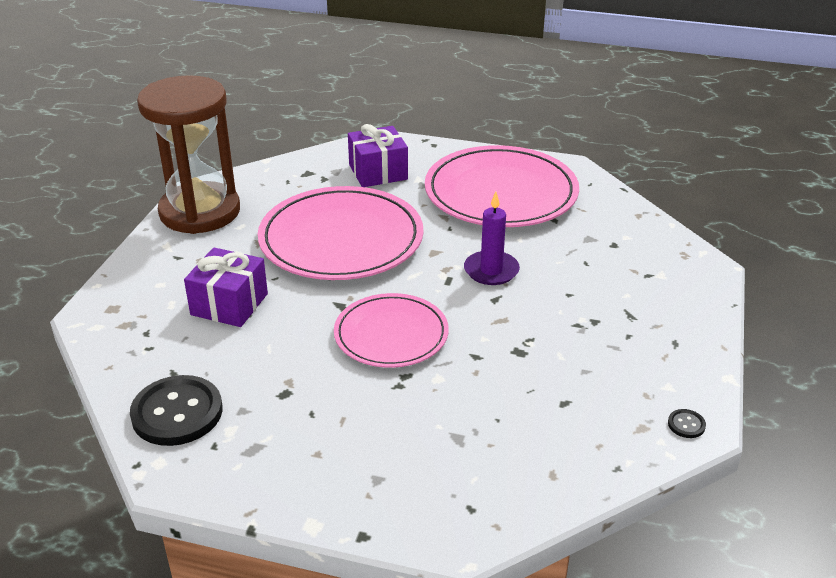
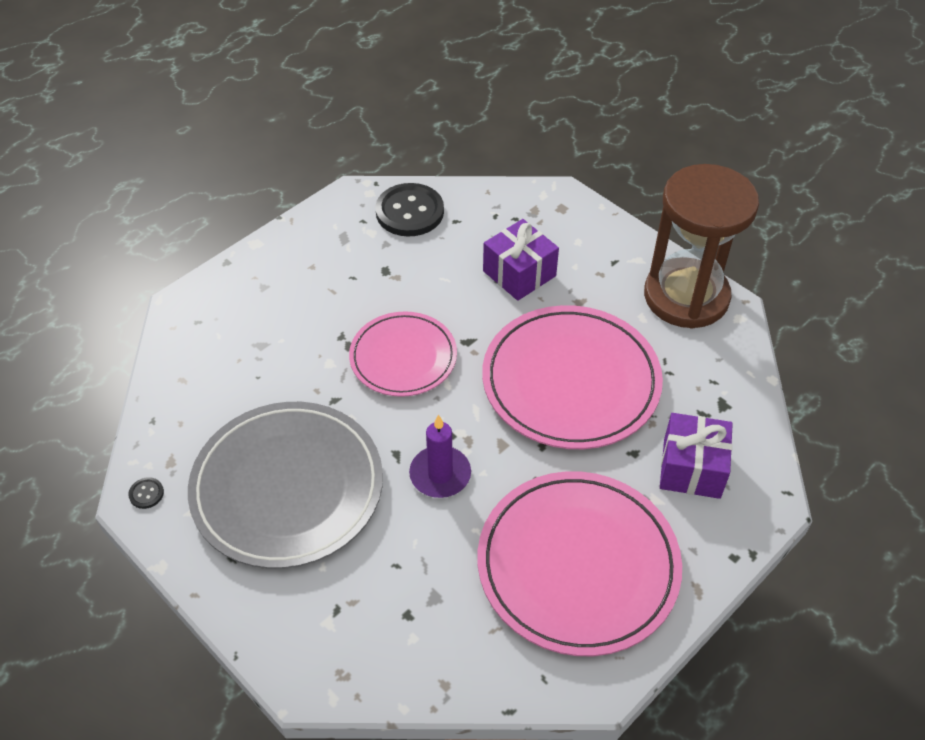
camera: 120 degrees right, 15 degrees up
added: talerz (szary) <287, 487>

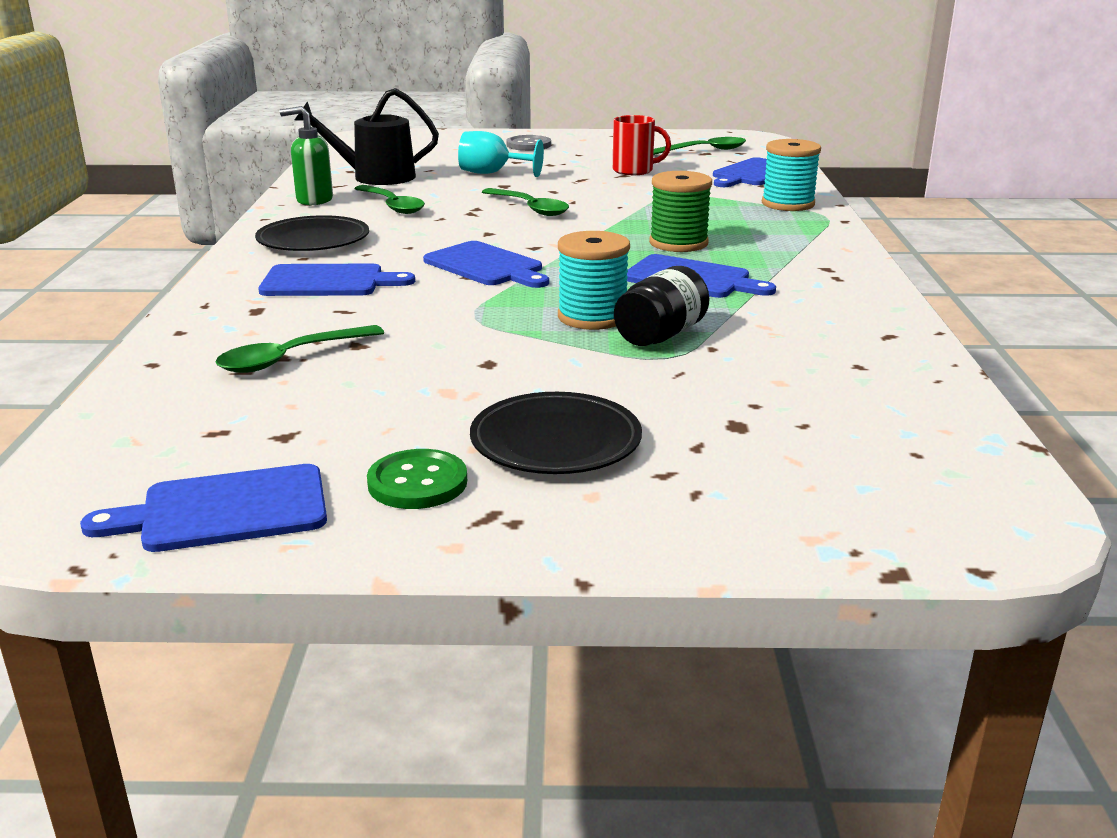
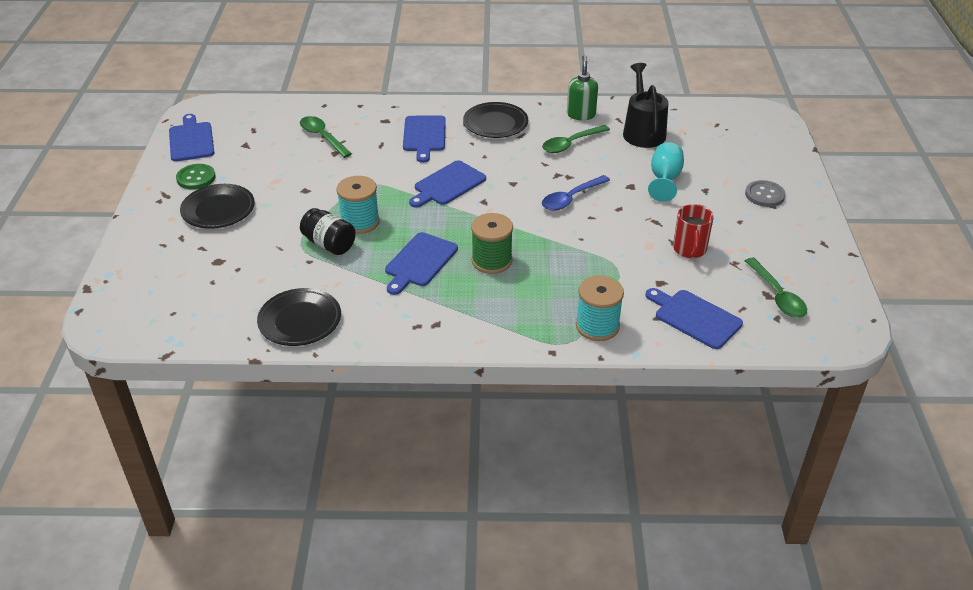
camera: 90 degrees right, 15 degrees up
added: talerz (czarny) <300, 321>
recoloured: łyżka (zielony) <530, 208> to łyżka (niebieski) <571, 198>

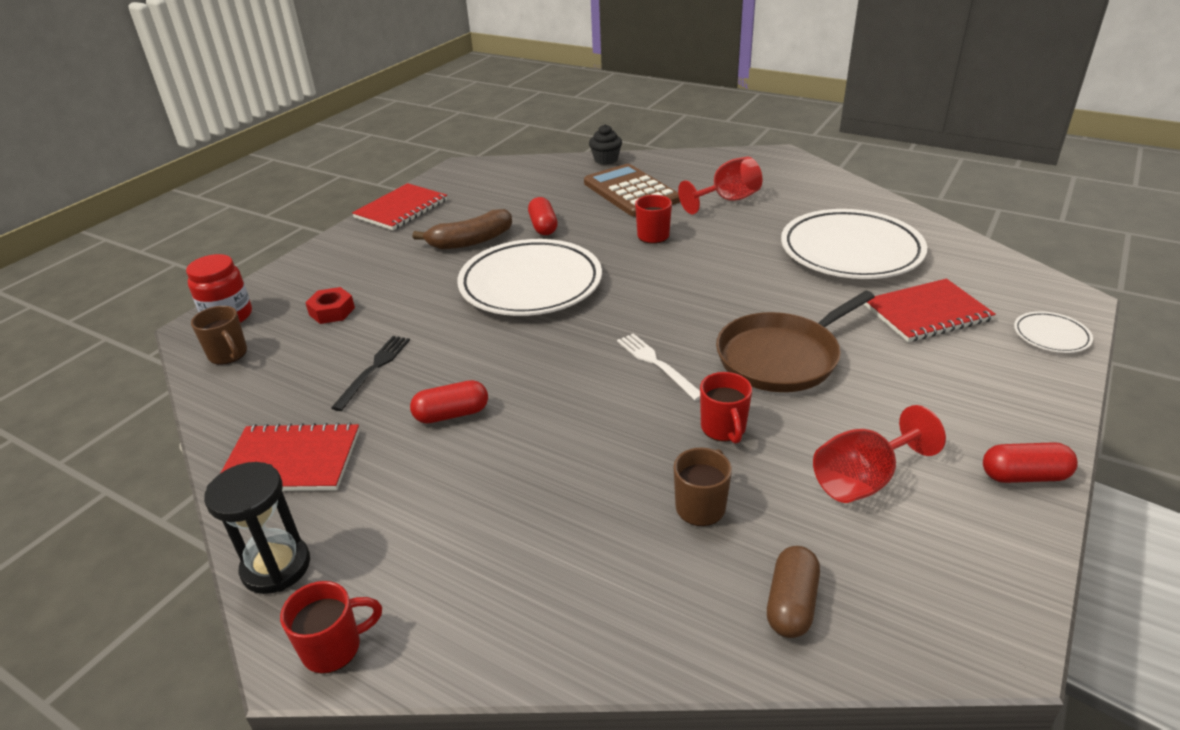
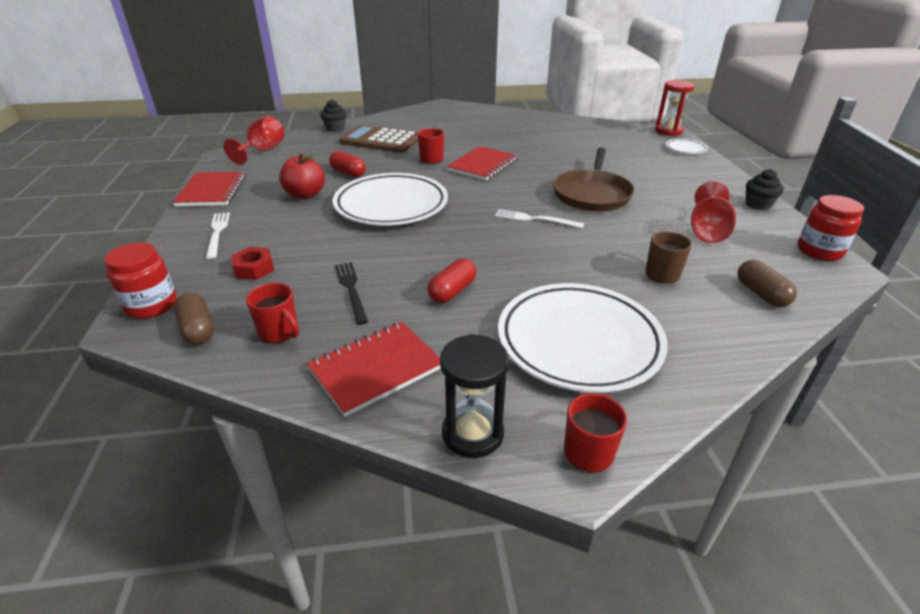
camera: 40 degrees left, 0 degrees up
added: widelec (biały) <217, 233>; klepsydra (czerwony) <668, 131>; słoik (czerwony) <819, 251>
moved: kielich (czerwony) <727, 200> to <263, 151>; kubek (czerwony) <723, 429> to <279, 332>; talerz (biały) <851, 251> to <579, 342>; zeszyt (czerwony) <927, 313> to <482, 165>
replaced: kubek (brązowy) <228, 354> to kapsułka (brązowy) <198, 329>; banan (brązowy) <470, 241> to jabłko (czerwony) <305, 194>; kapsułka (czerwony) <1024, 476> to muffinka (czarny) <758, 204>

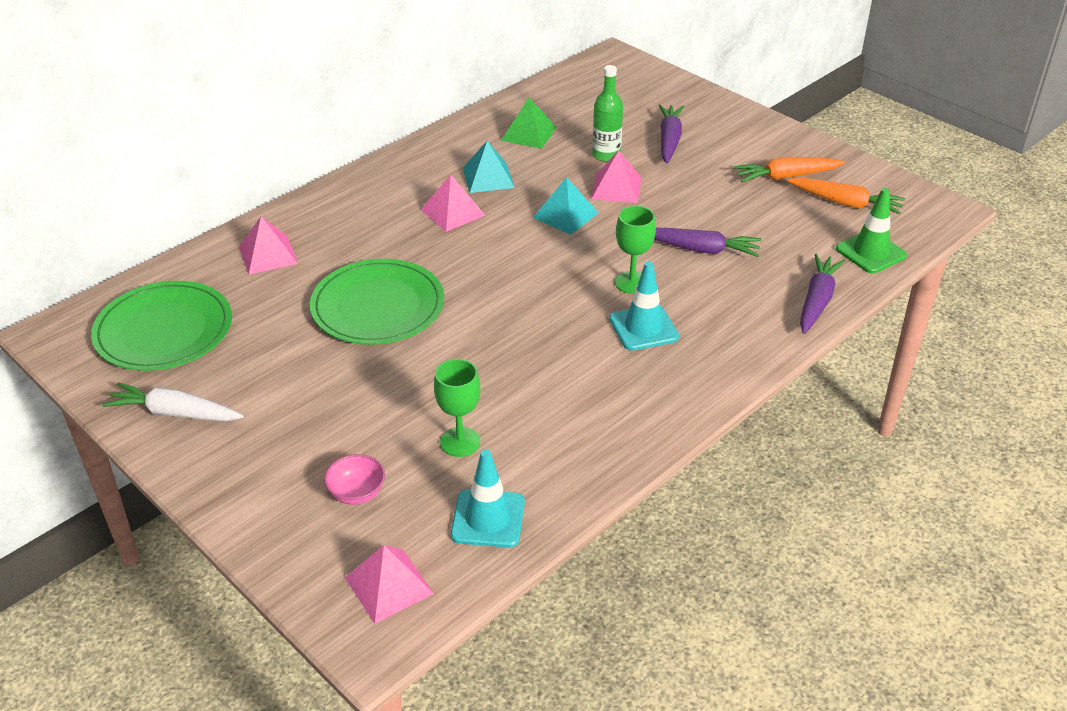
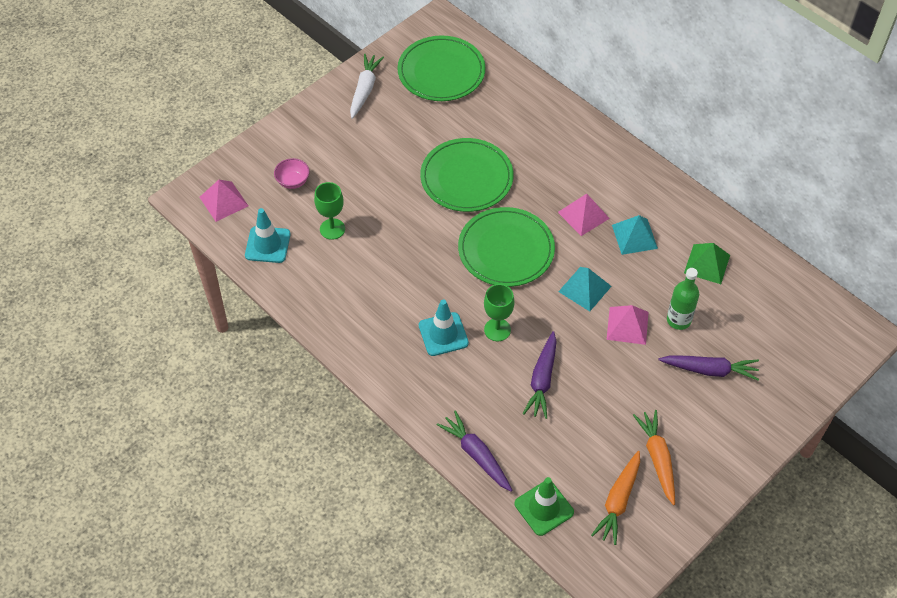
camera: 90 degrees right, 15 degrees up
removed: piramida (różowy) <268, 255>
added: talerz (zielony) <506, 250>
turned: marchewka (fioletowy) <817, 301> = <476, 455> 150 degrees counterclockwise

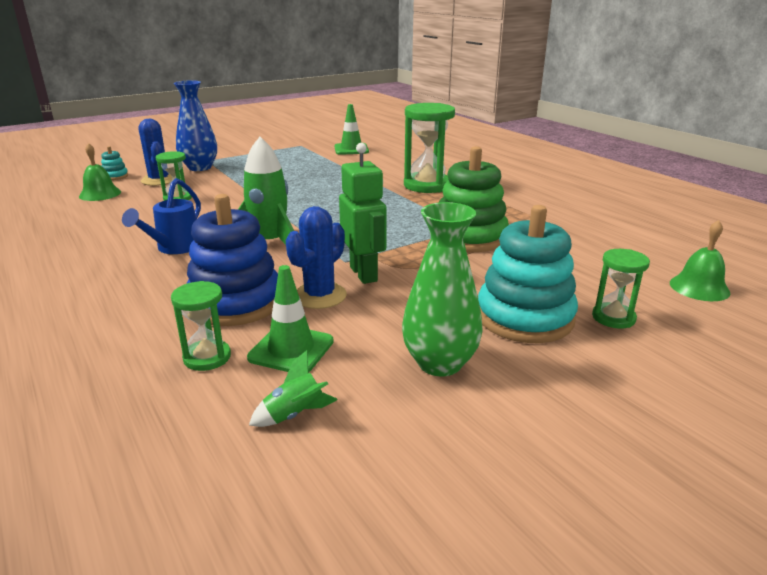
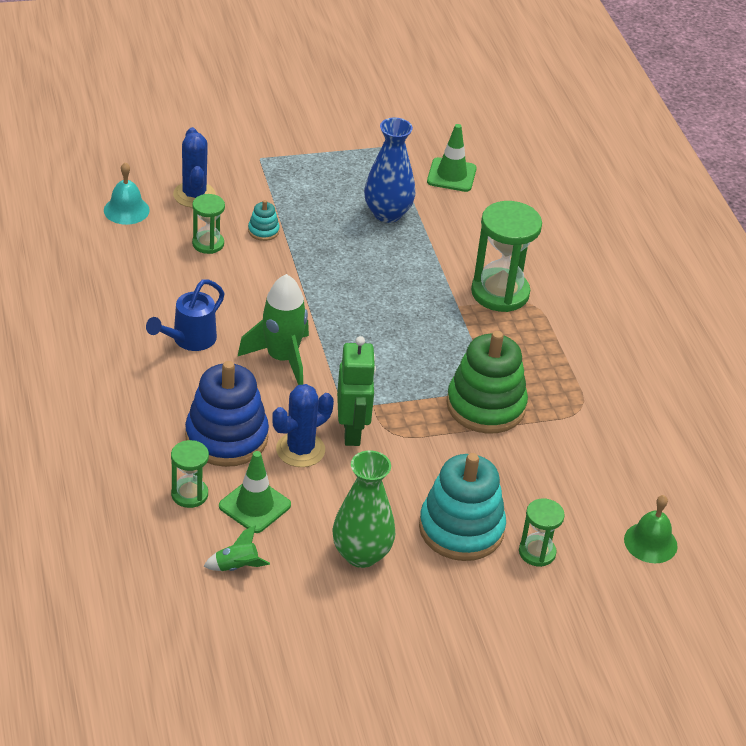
camera: 15 degrees right, 15 degrees up
moved: zabawka nakładanka (turkusowy) <115, 176> to <263, 231>; wazon (niebieski) <200, 167> to <387, 213>
recoloured: dzwonek (zielony) <100, 194> to dzwonek (turkusowy) <126, 210>

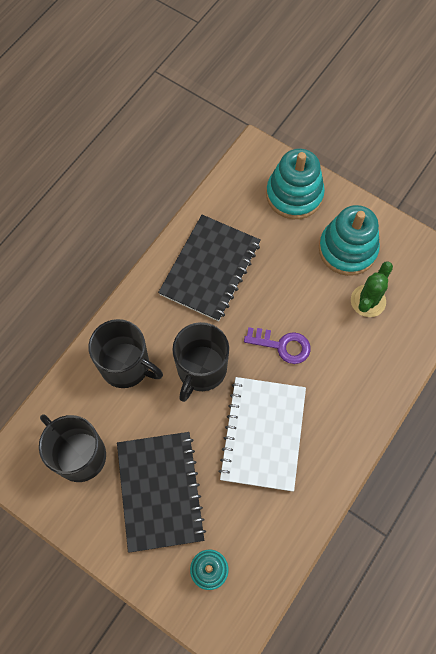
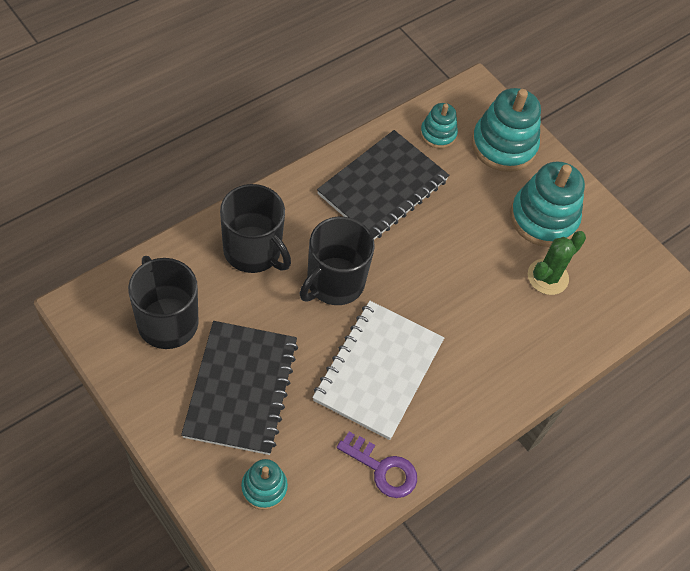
camera: 10 degrees right, 10 degrees down
added: zabawka nakładanka (turkusowy) <438, 134>
moved: klucz (fioletowy) <282, 345> to <382, 469>

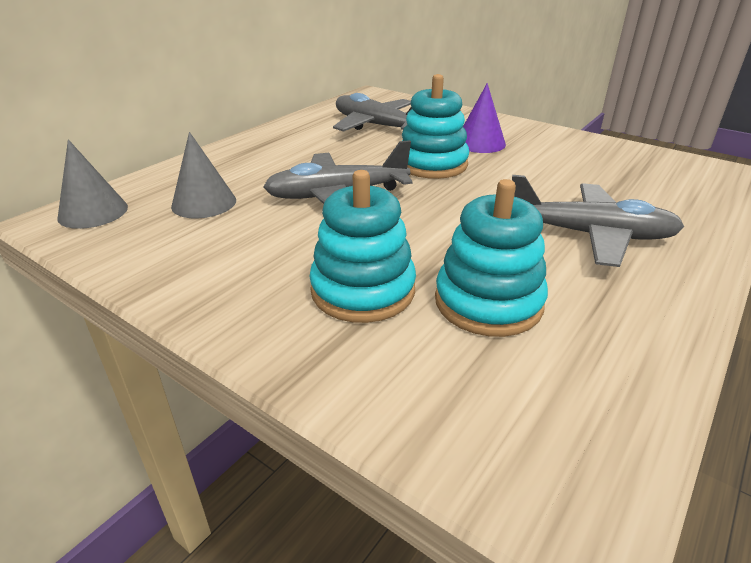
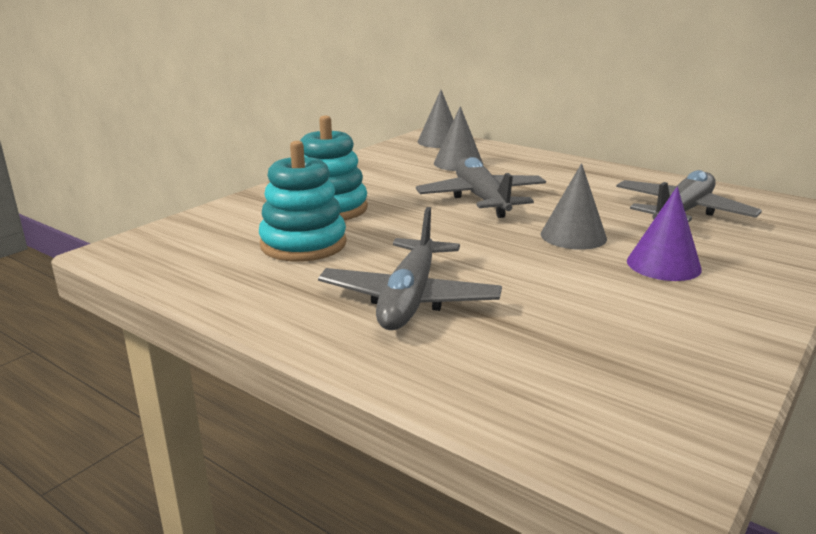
camera: 90 degrees right, 10 degrees down
replaced: zabawka nakładanka (turkusowy) <432, 164> to stożek (szary) <573, 236>

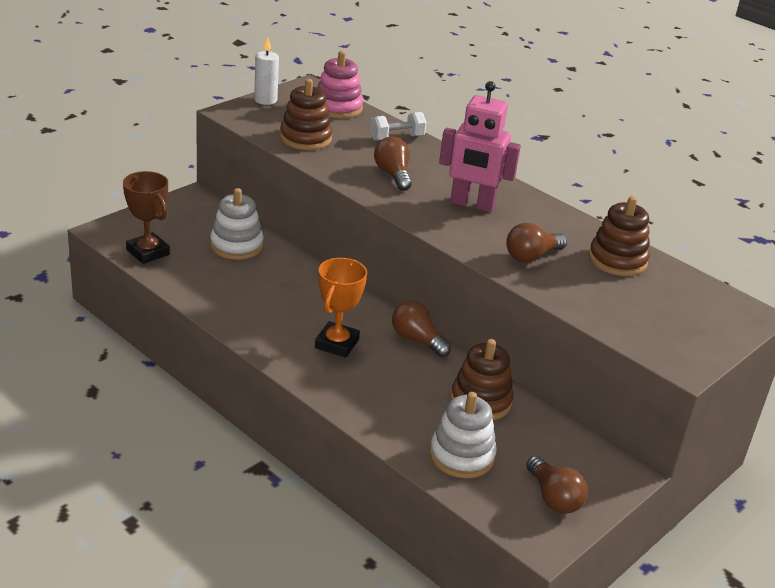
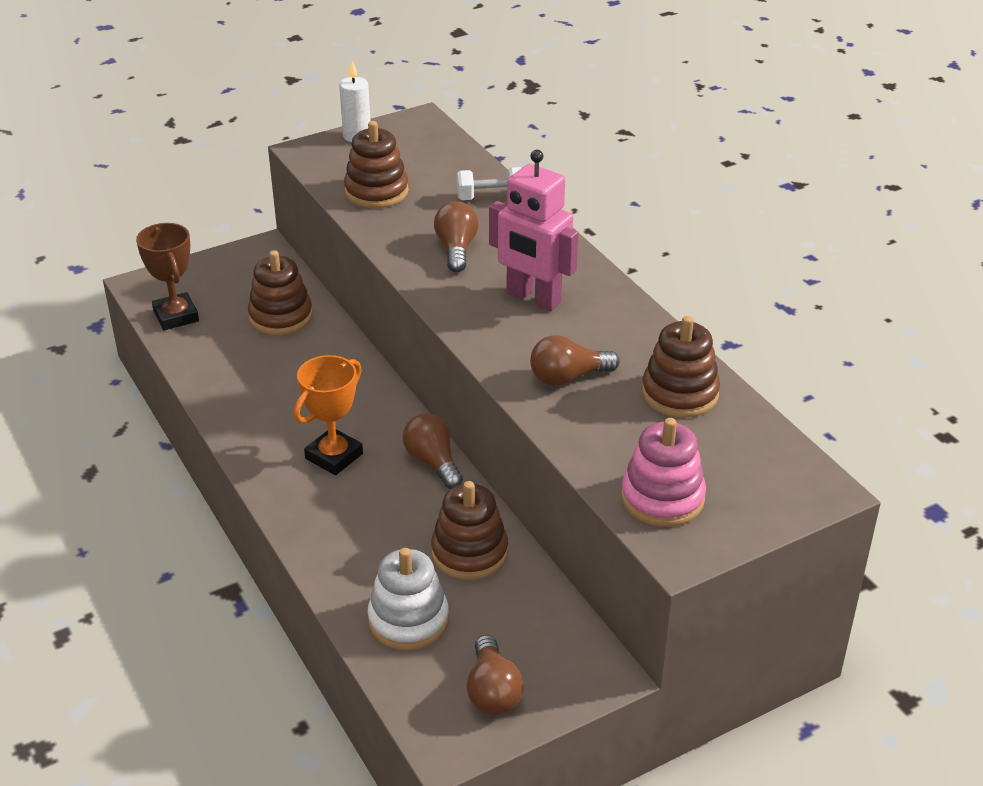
camera: 20 degrees right, 5 degrees up
moved: zabawka nakładanka (różowy) <338, 108> to <662, 498>
recoloured: zabawka nakładanka (biały) <236, 246> to zabawka nakładanka (brązowy) <281, 317>

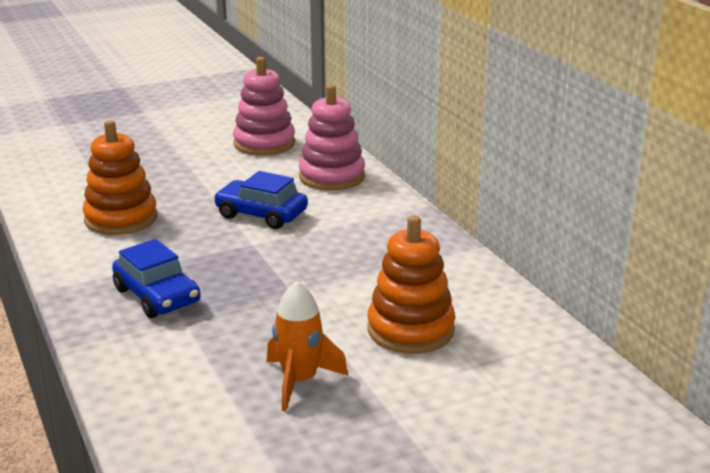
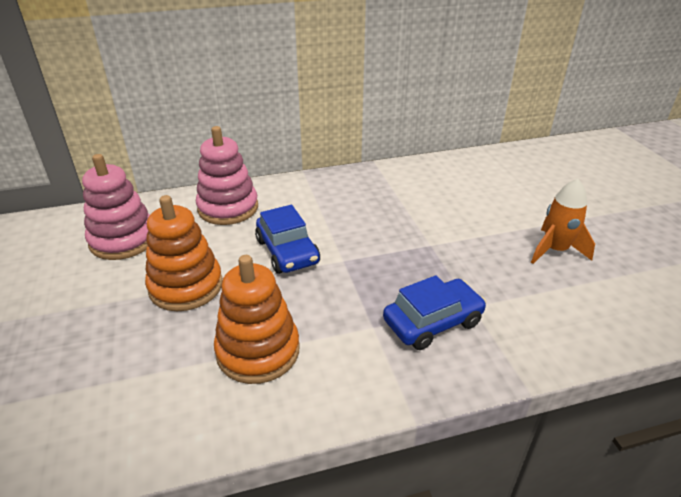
camera: 80 degrees left, 10 degrees up
moved: zabawka nakładanka (pomarańczowy) <410, 330> to <186, 286>
turned: samochód (niebieski) <261, 214> = <287, 251> 60 degrees counterclockwise

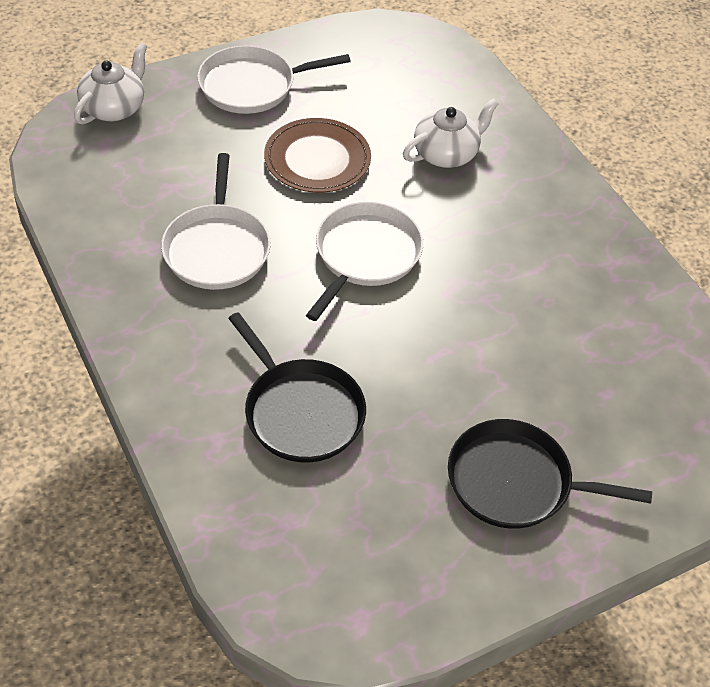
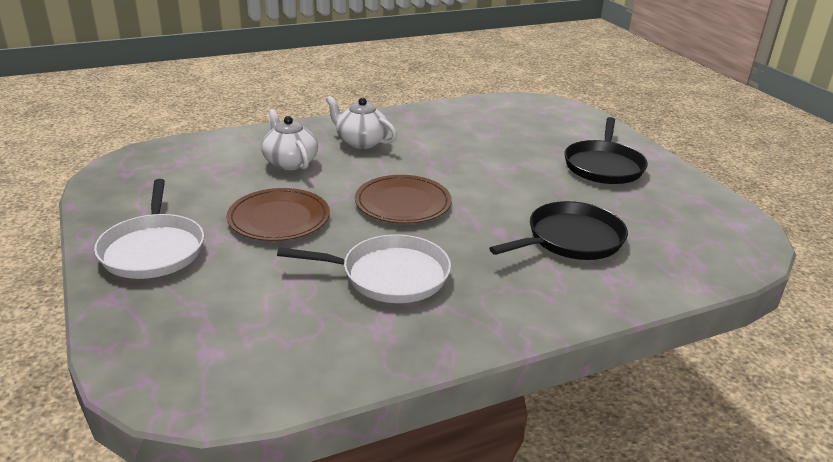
camera: 85 degrees left, 20 degrees down
moved: imbryk (biały) <114, 108> to <361, 142>
replaced: patelnia (biały) <365, 256> to talerz (brązowy) <403, 203>

